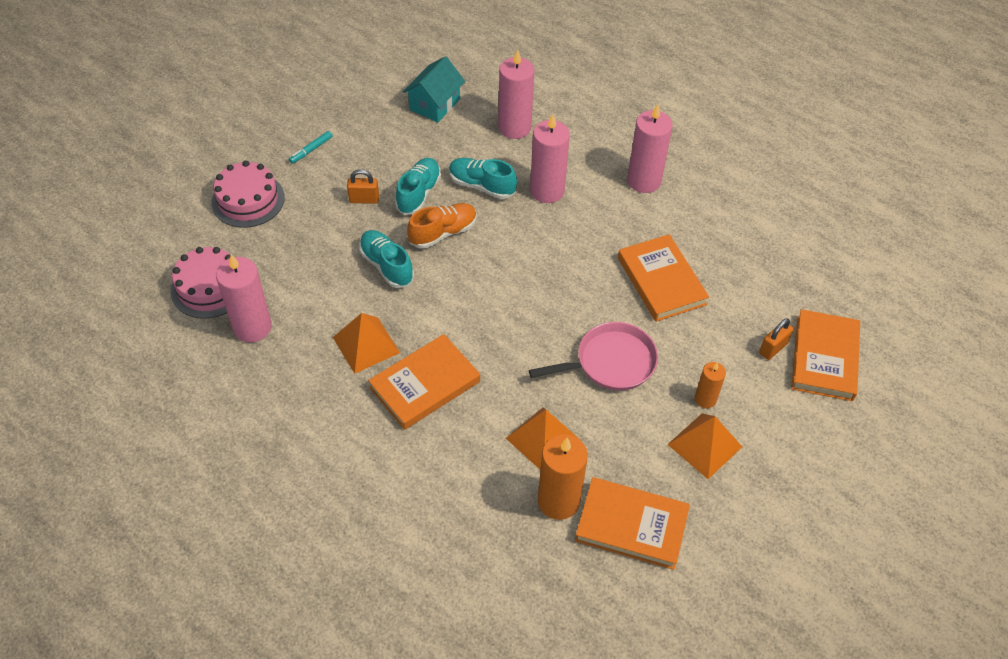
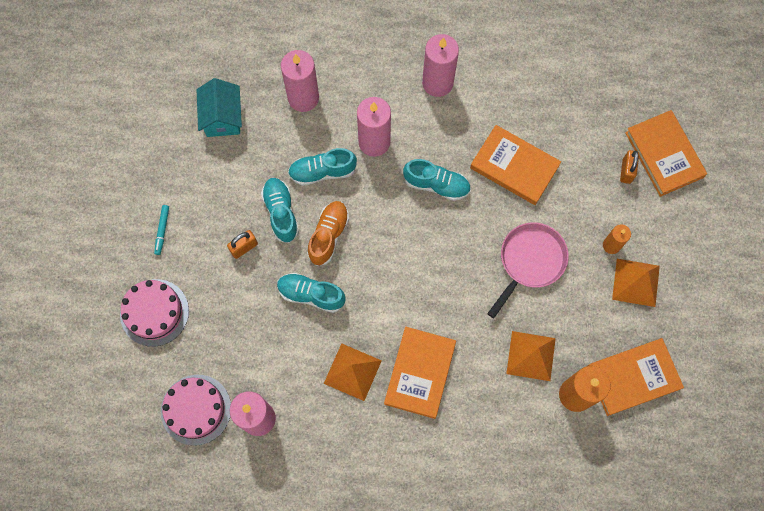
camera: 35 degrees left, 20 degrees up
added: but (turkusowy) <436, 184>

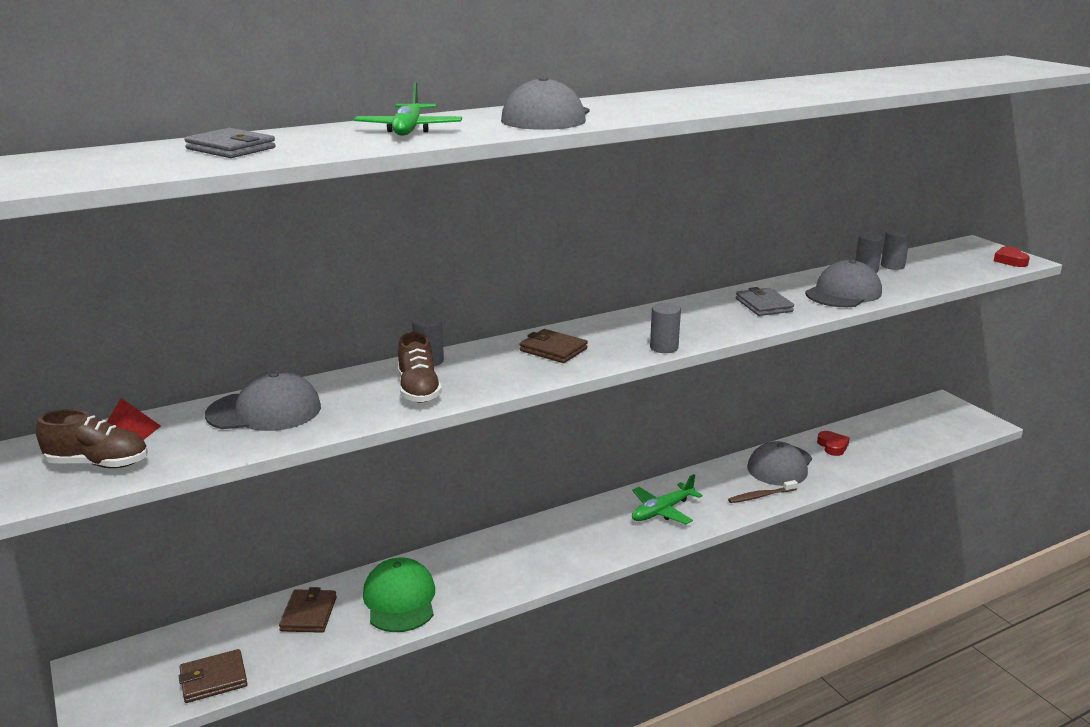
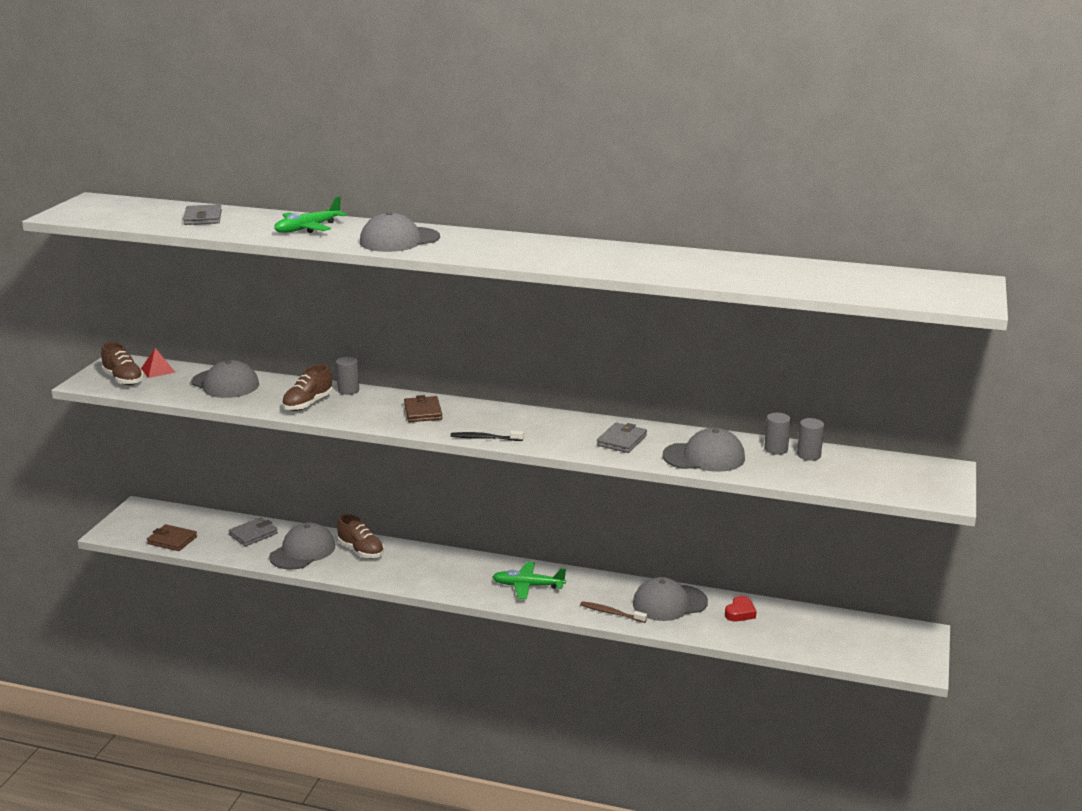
camera: 45 degrees right, 0 degrees up
removed: serce (czerwony) <1010, 260>
added: but (brązowy) <361, 551>
replaced: walec (szary) <664, 347> to szczoteczka do zębów (czarny) <485, 438>
recoloured: portfel (brązowy) <309, 614> to portfel (szary) <253, 534>; czapka (zielony) <400, 600> to czapka (szary) <302, 551>

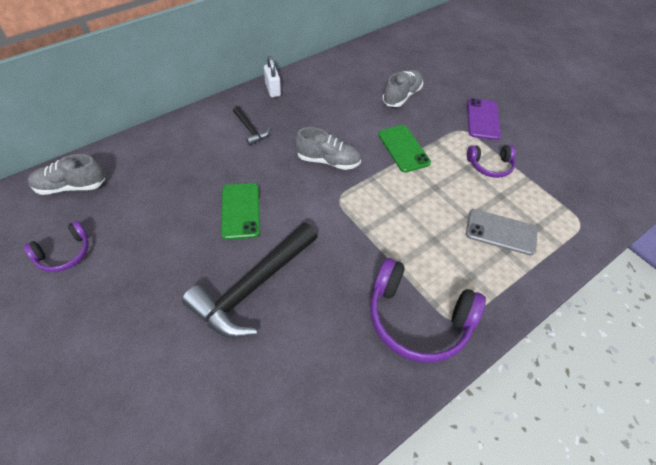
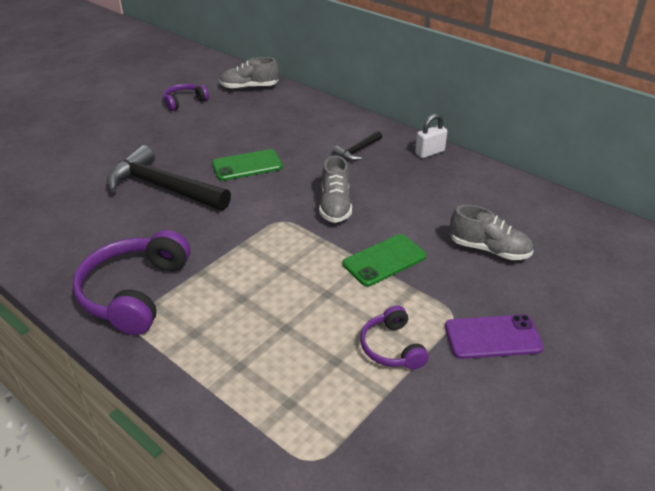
camera: 80 degrees right, 15 degrees down
removed: telefon (szary) <501, 232>
turned: słuchawki (fioletowy) <64, 253> = <184, 102> 105 degrees clockwise; but (szary) <71, 186> = <249, 87> 75 degrees counterclockwise

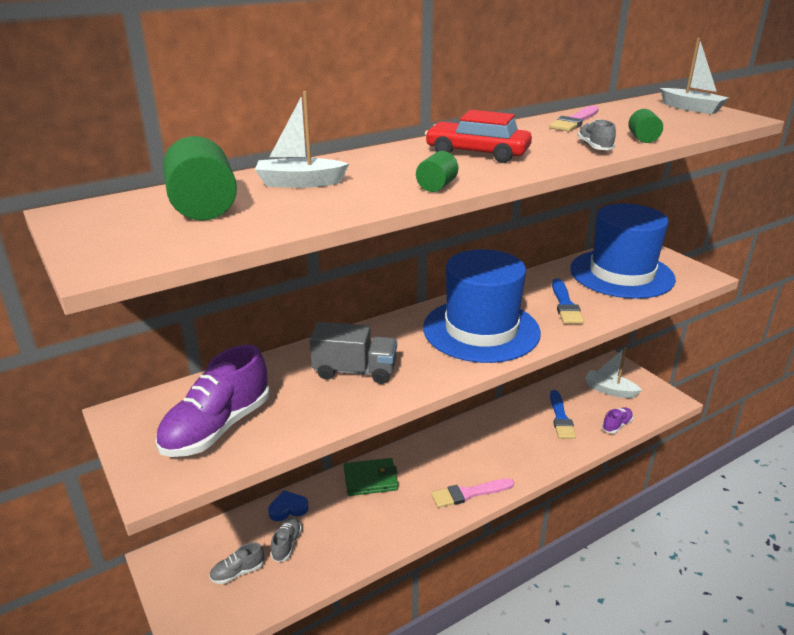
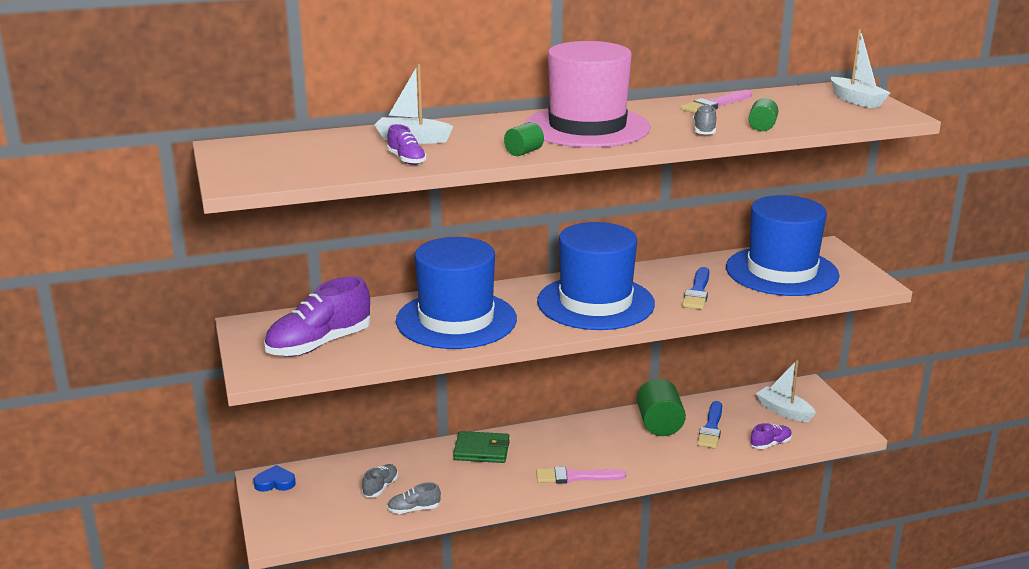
camera: 15 degrees right, 5 degrees down
added: but (fioletowy) <406, 160>
moved: walec (zielony) <203, 208> to <659, 424>; but (szary) <238, 572> to <414, 509>; serce (niebieski) <288, 508> to <275, 482>
replaced: ciężarówka (szary) <355, 371> to kapelusz (niebieski) <456, 320>; samochód (czerwony) <477, 153> to kapelusz (różowy) <587, 127>

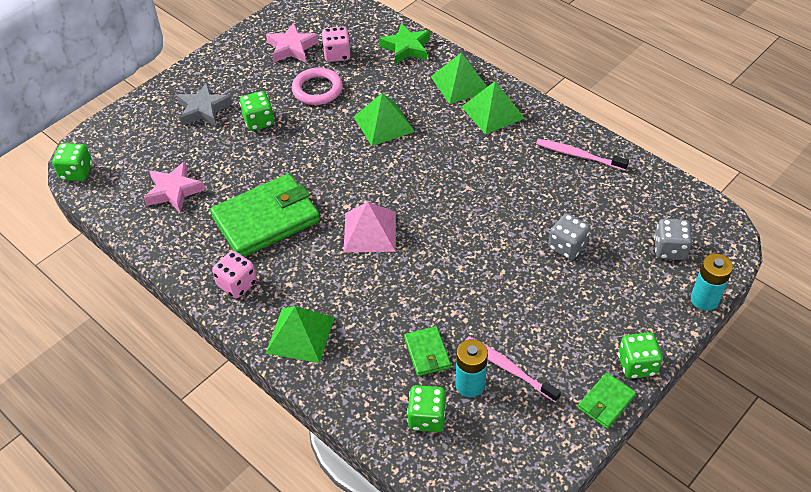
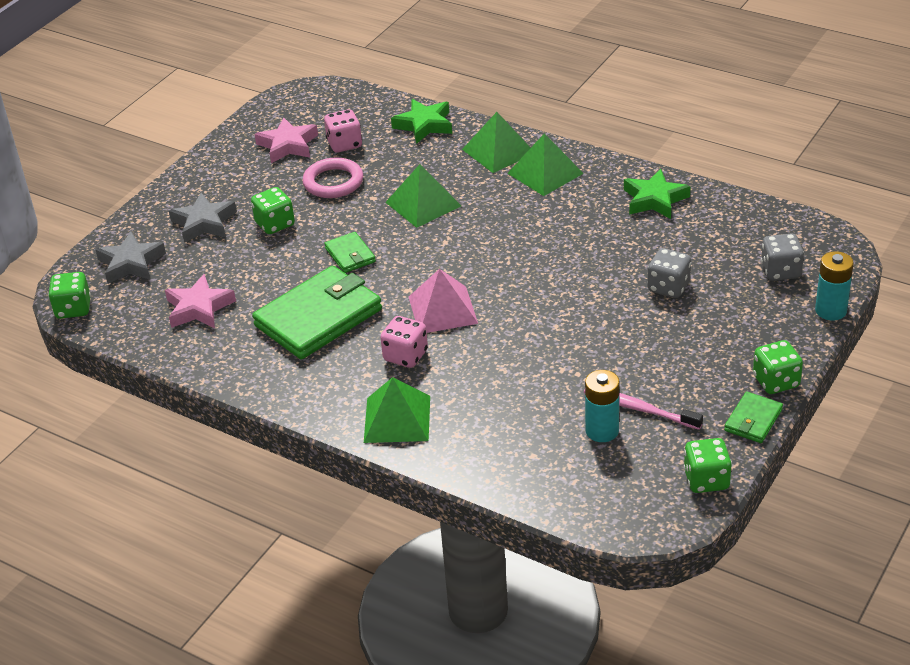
camera: 10 degrees left, 10 degrees down
added: gwiazda (szary) <131, 263>
moved: kostka do gry (różowy) <237, 284> to <405, 356>; portfel (zielony) <427, 353> to <350, 255>; kostka do gry (zielony) <427, 417> to <706, 480>
replaced: szczoteczka do zębów (różowy) <578, 155> to gwiazda (zielony) <654, 199>

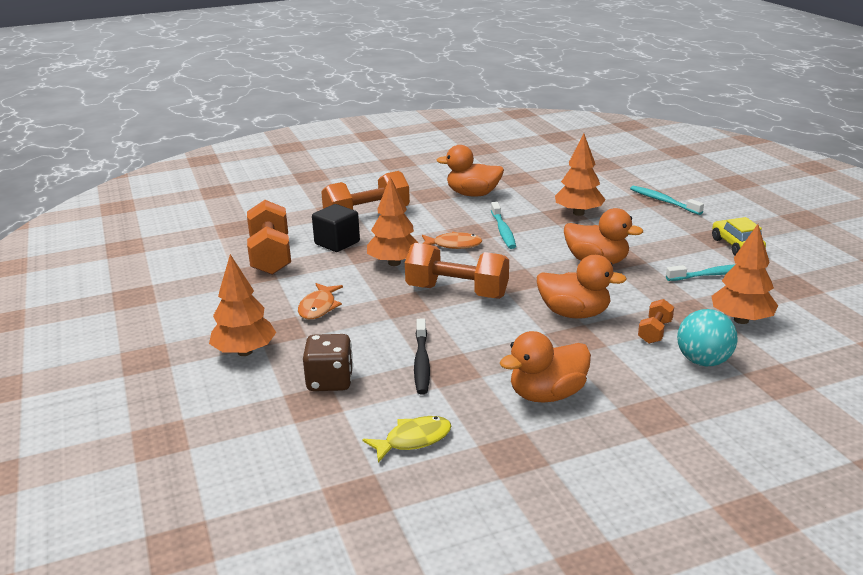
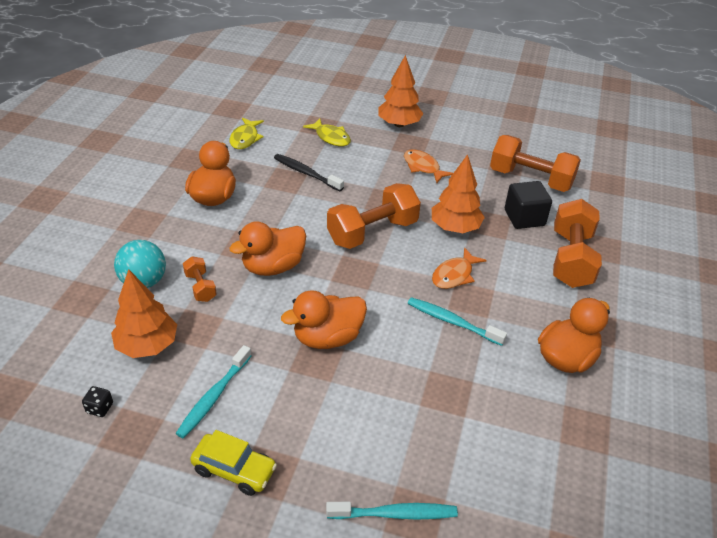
camera: 125 degrees right, 15 degrees up
removed: drzewko (pomarańczowy) <578, 213>
added: kostka do gry (czarny) <100, 408>
replaced: kostka do gry (brązowy) <330, 381> to ryba (żółty) <331, 137>

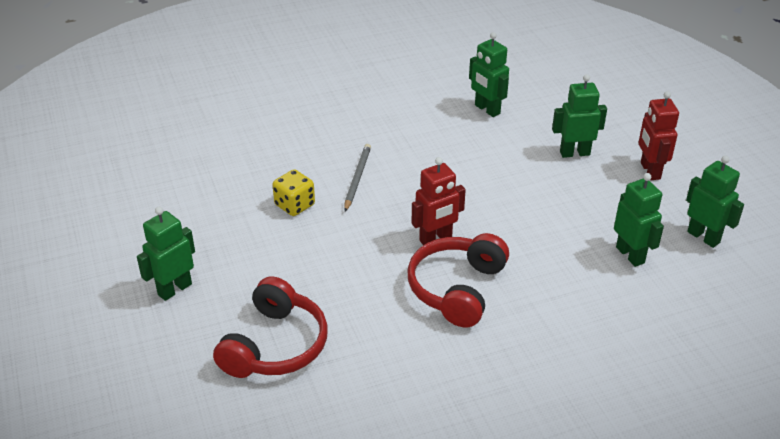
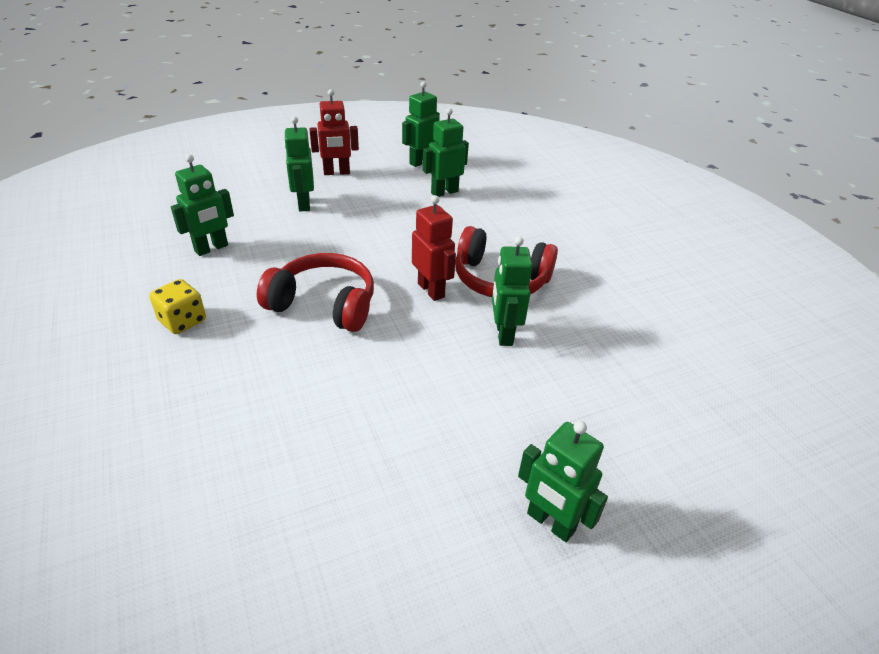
camera: 95 degrees left, 0 degrees up
removed: ołówek (szary) <357, 178>
added: robot (zielony) <503, 334>
moved: słuchawki (czerwony) <275, 345> to <324, 304>; kostka do gry (żółty) <294, 205> to <182, 321>

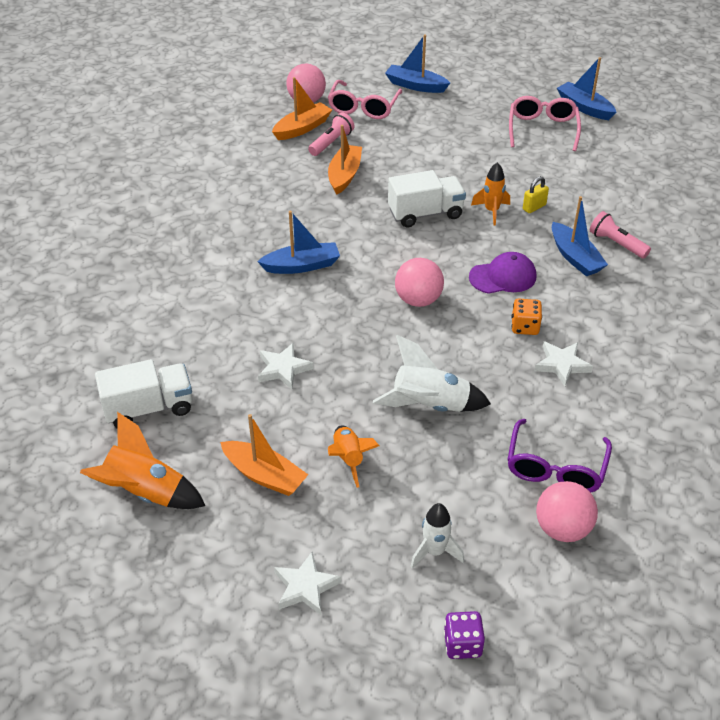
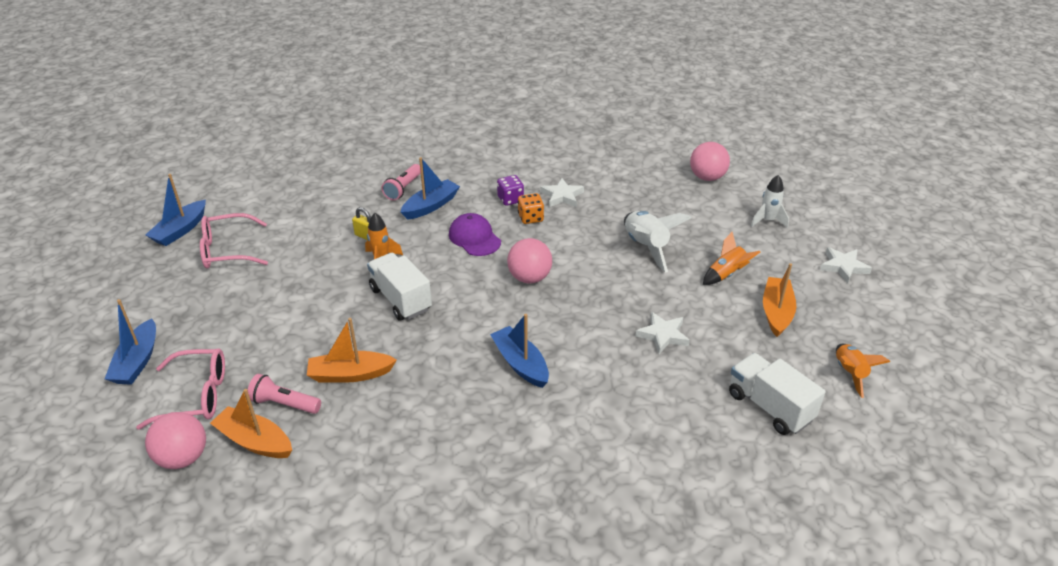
camera: 110 degrees left, 5 degrees down
removed: okulary (fioletowy) <555, 468>
moved: kostka do gry (fioletowy) <462, 644> to <510, 199>
resized: rakieta (pomarańczowy) <145, 493> = <849, 373> x0.65

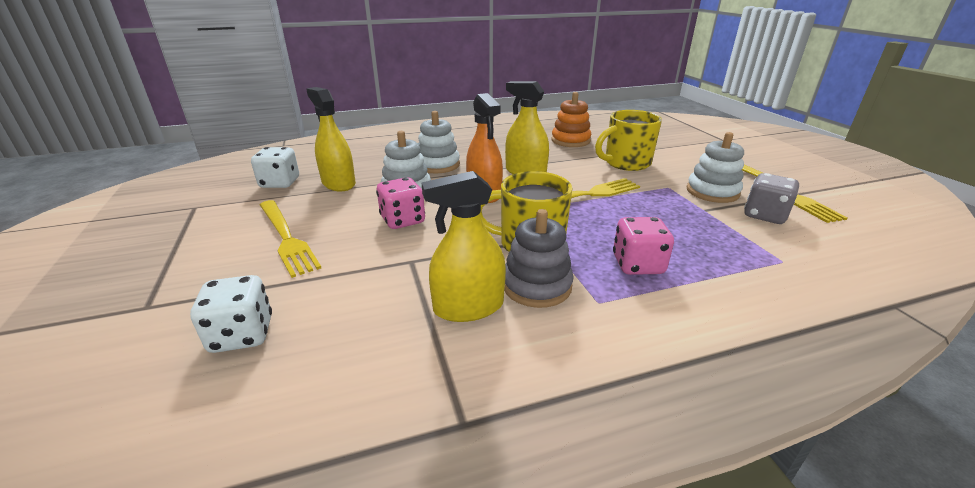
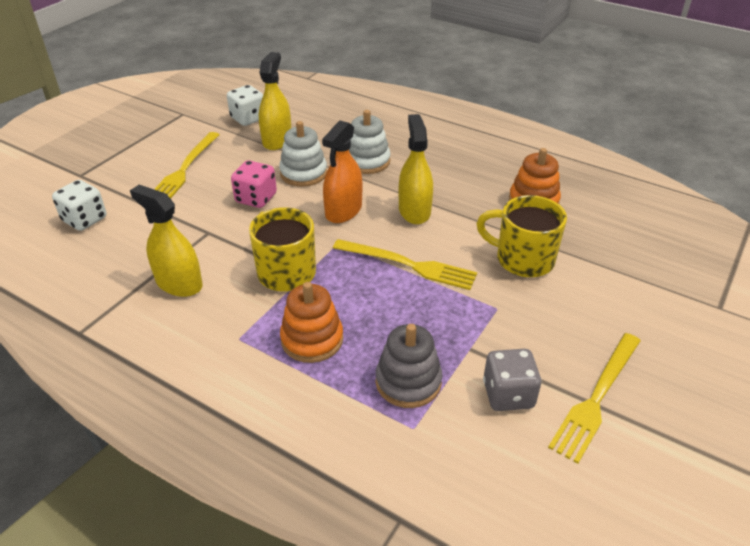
camera: 50 degrees right, 10 degrees up
removed: zabawka nakładanka (biały) <712, 192>
moved: zabawka nakładanka (szary) <536, 286> to <408, 382>
replaced: kostka do gry (różowy) <637, 265> to zabawka nakładanka (pomarańczowy) <312, 339>

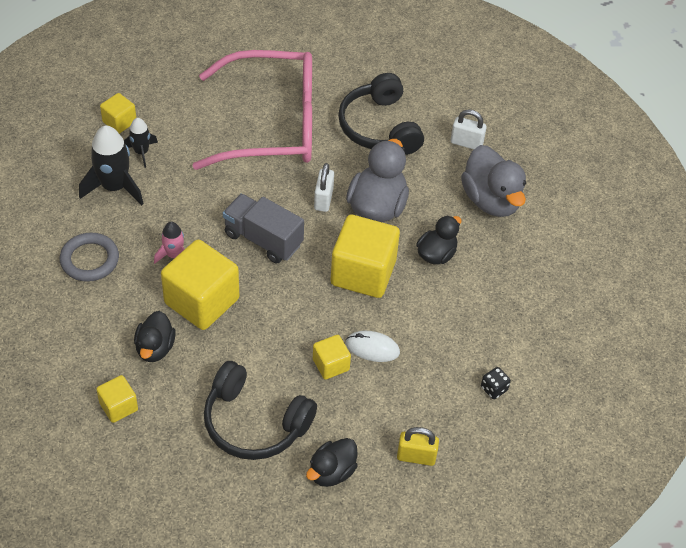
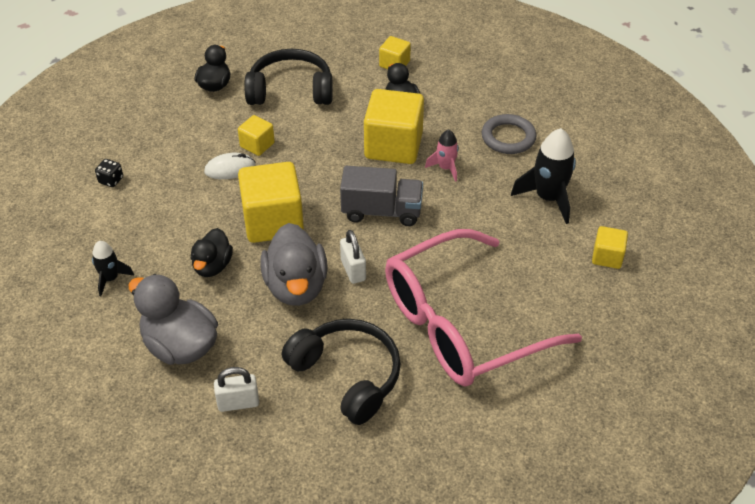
camera: 155 degrees right, 5 degrees down
removed: kłódka (żółty) <416, 456>
moved: rakieta (czarny) <141, 152> to <110, 279>

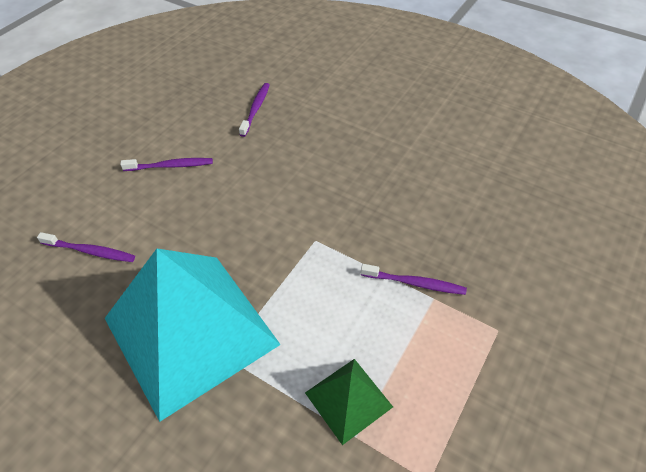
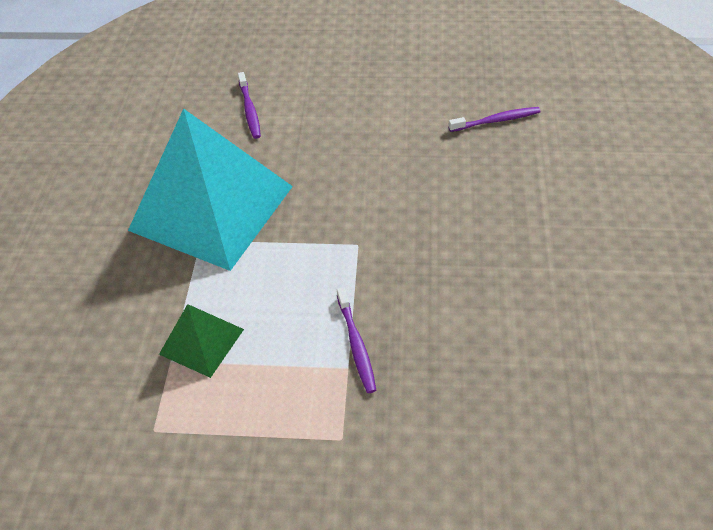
camera: 65 degrees right, 0 degrees up
removed: szczoteczka do zębów (fioletowy) <170, 166>

